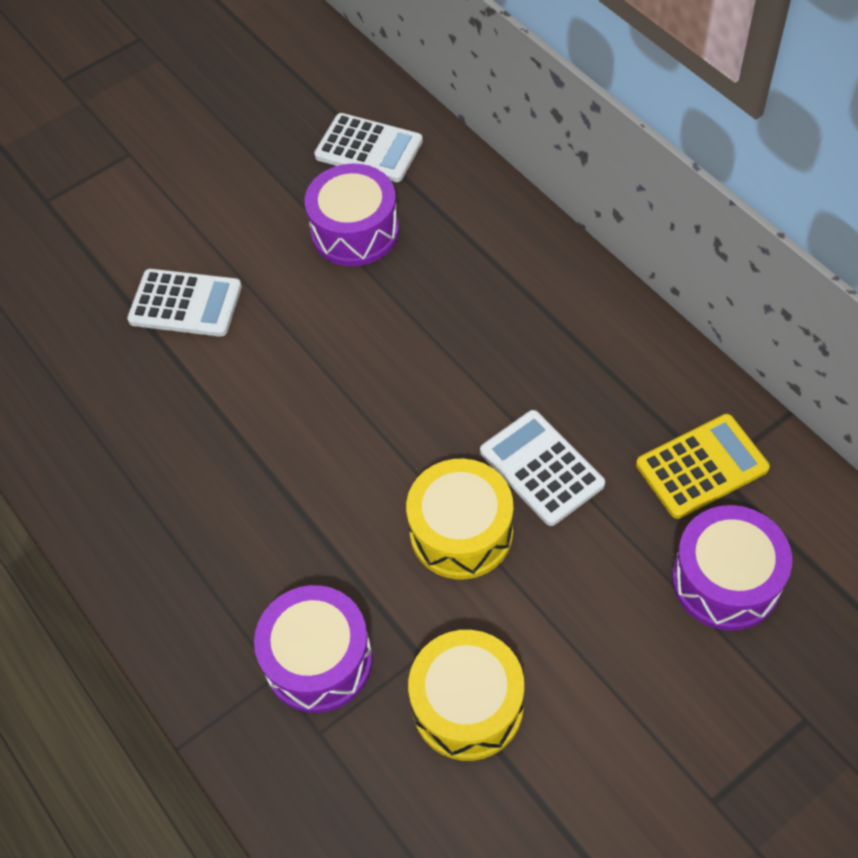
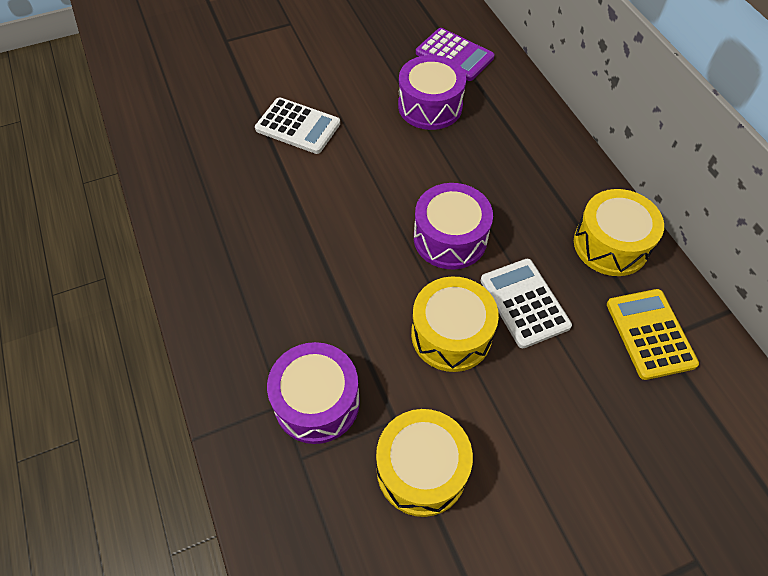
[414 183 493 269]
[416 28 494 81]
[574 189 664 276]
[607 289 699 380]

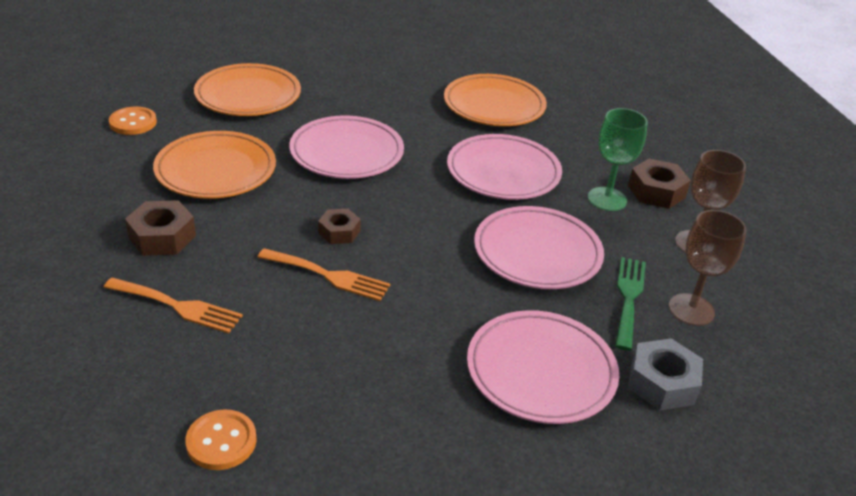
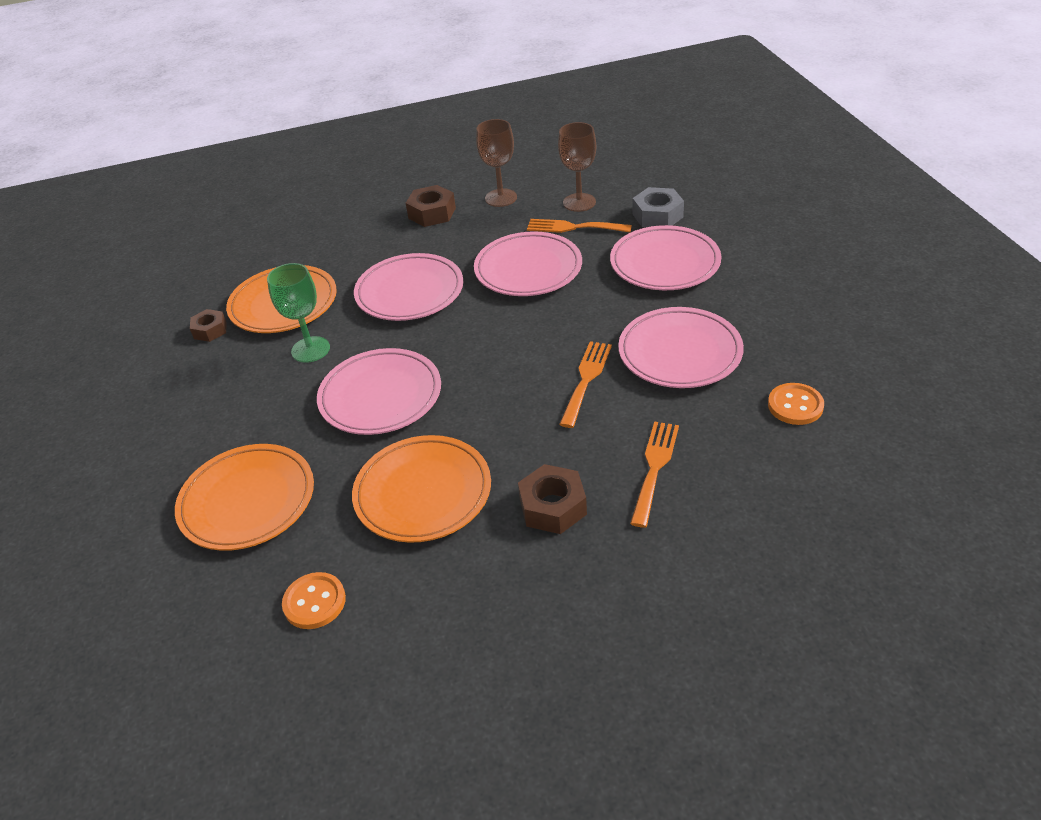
[190 309 227 342]
[267 263 330 363]
[527 219 632 233]
[618 307 744 388]

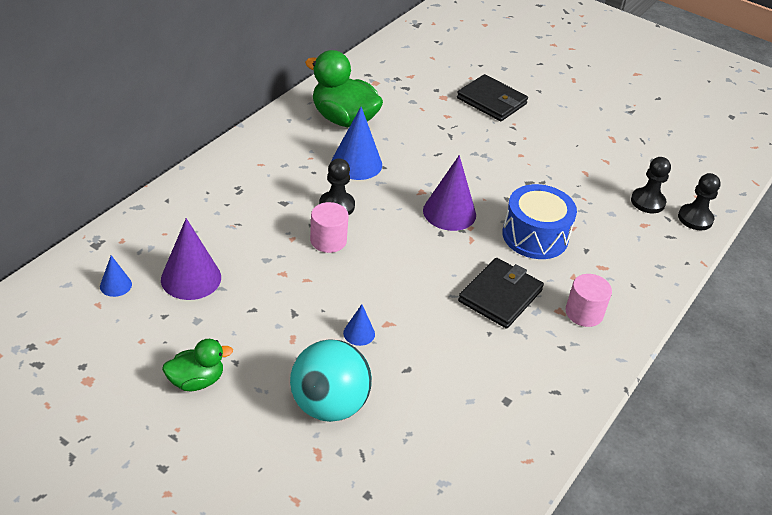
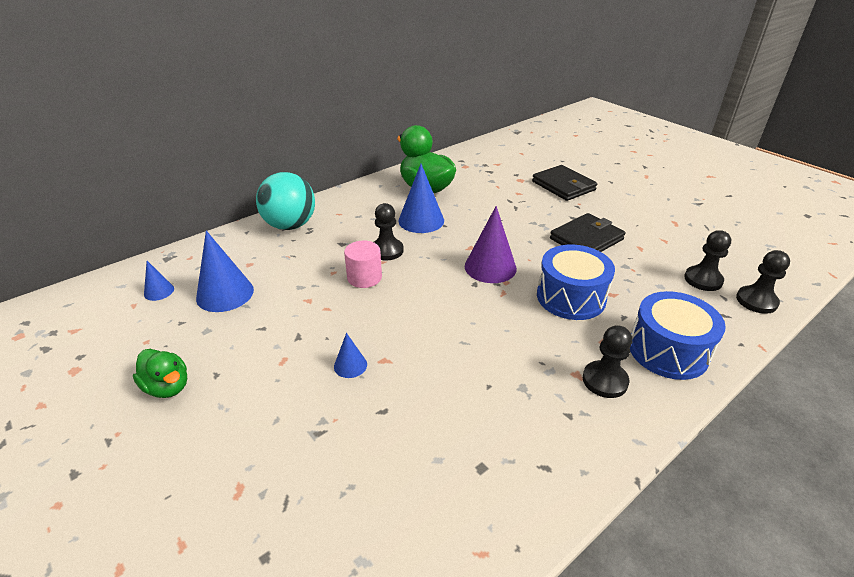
[133 349 187 398]
[196 231 254 312]
[256 172 315 230]
[550 213 625 252]
[583 325 632 398]
[630 291 726 380]

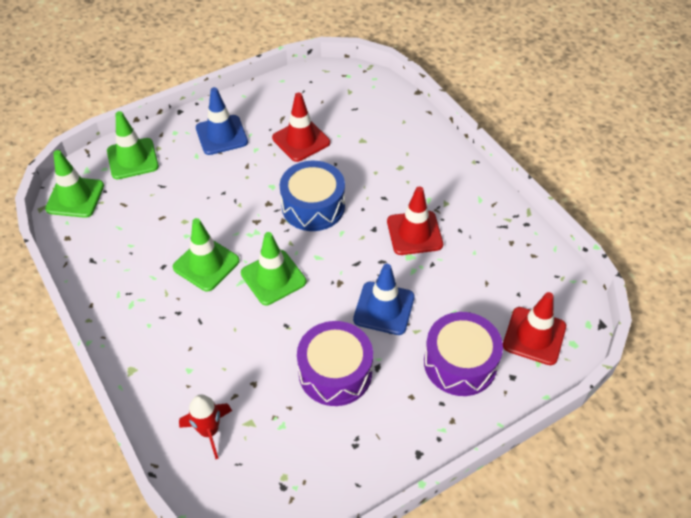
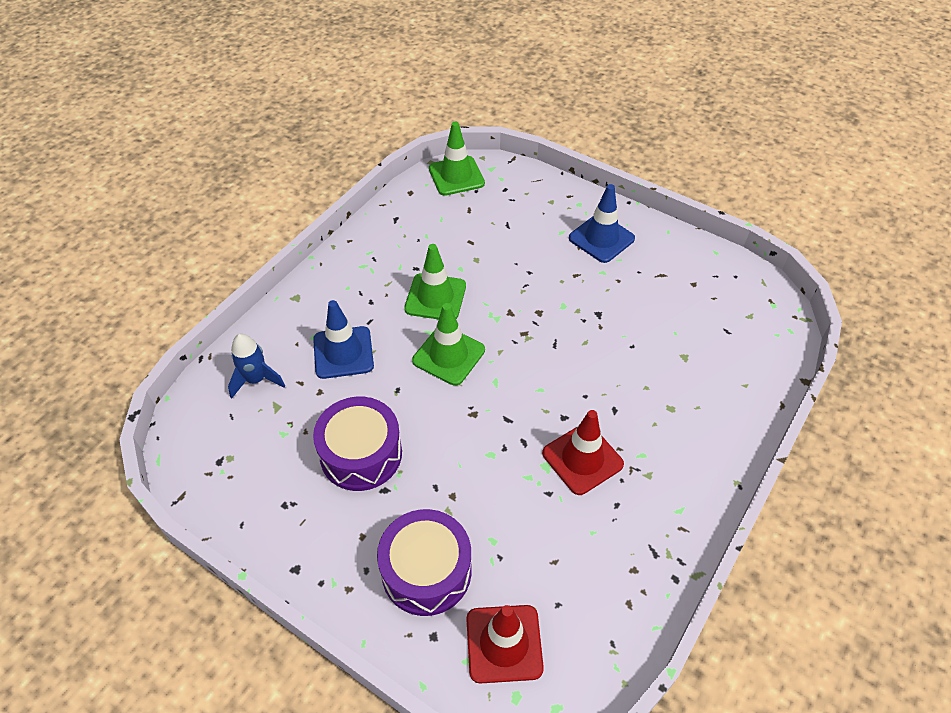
[228 334 285 398]
[313 300 374 379]
[107 111 159 179] (first image)
[272 92 330 162] (first image)
[280 161 345 231] (first image)

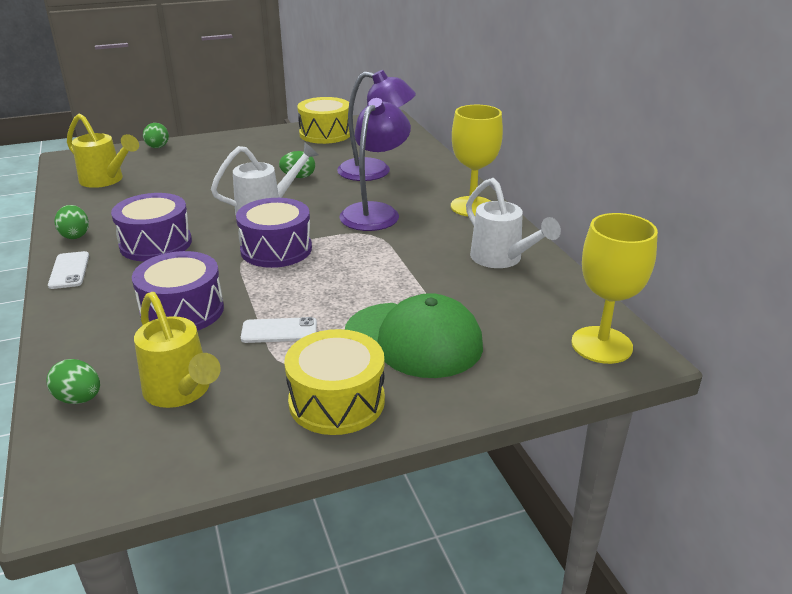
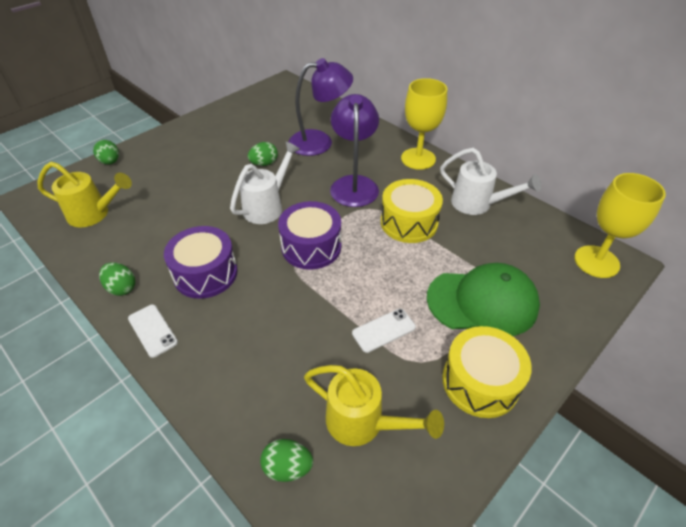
[381 179 443 243]
[132 251 224 331] (first image)

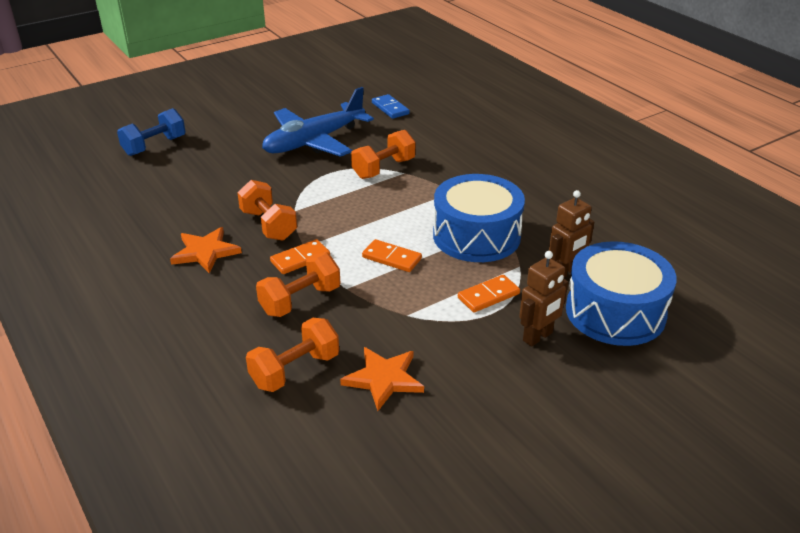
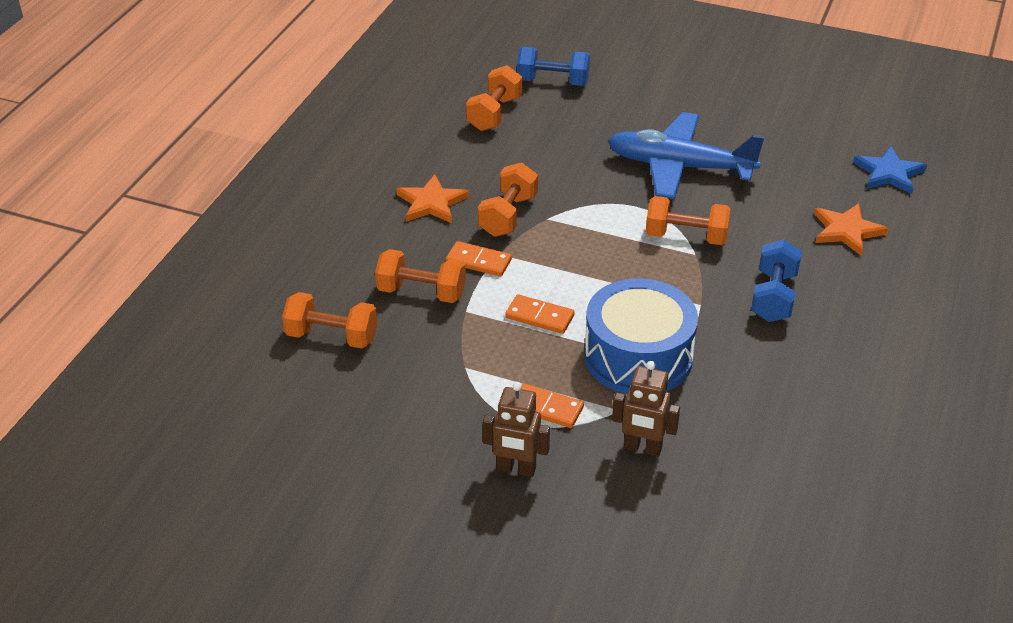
[466 65 523 131]
[505 294 575 334]
[751 239 802 322]
[814 203 889 256]
[853 146 927 194]
[372 94 410 119] (first image)
[566 241 677 346] (first image)

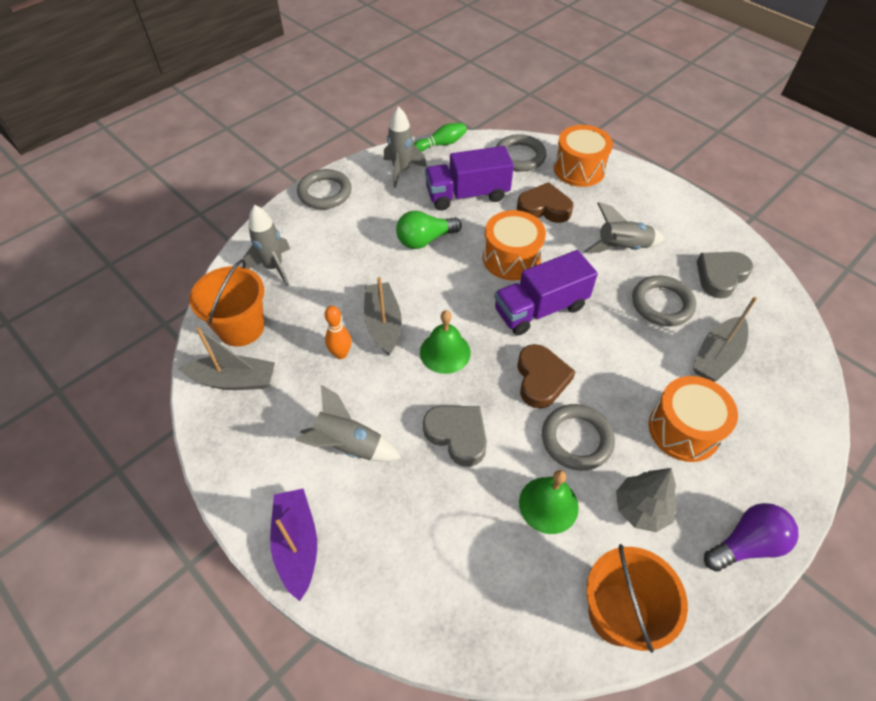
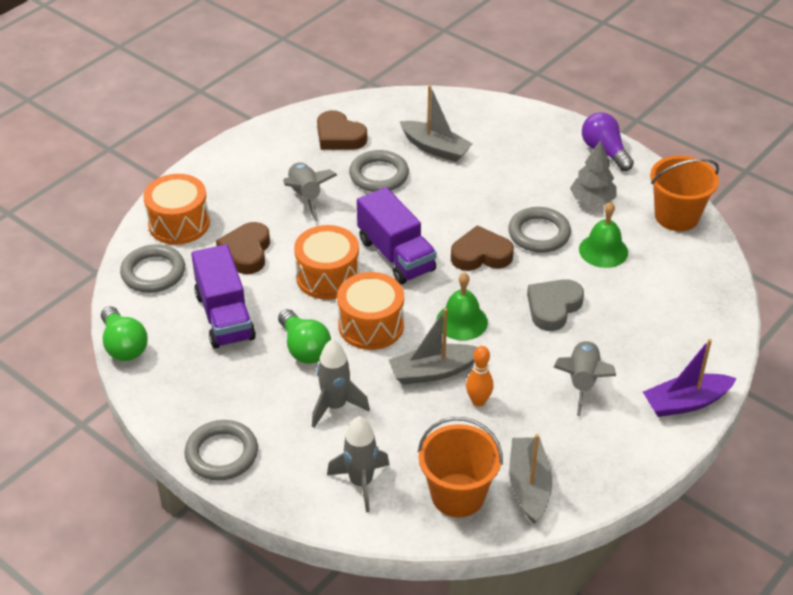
[101 306 148 361]
[312 339 370 428]
[317 110 367 150]
[337 272 404 350]

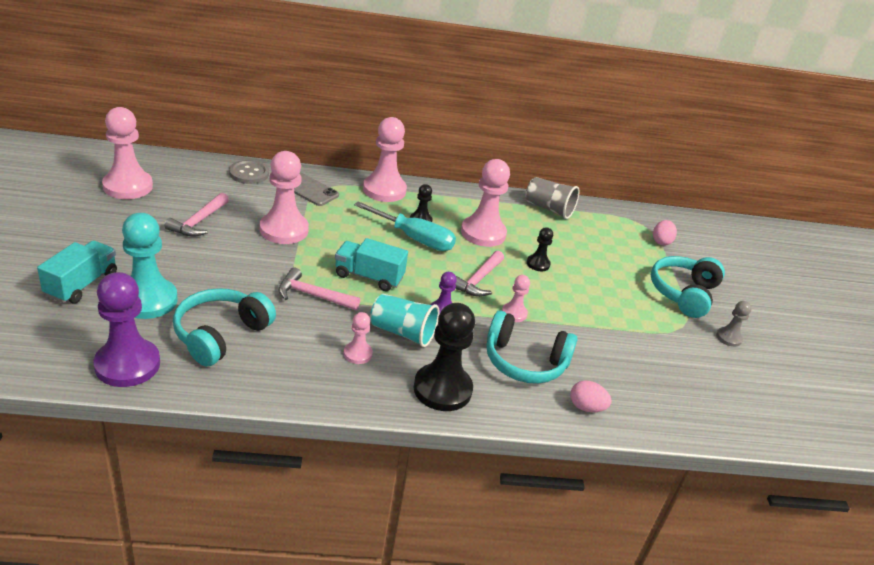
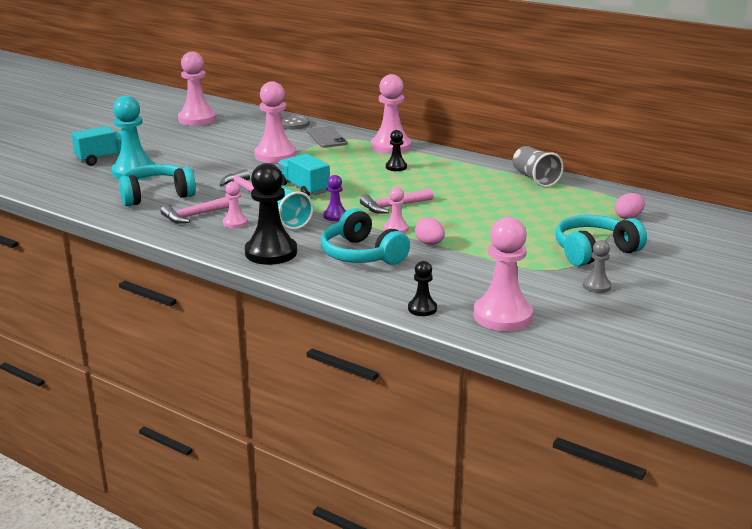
[160 197 229 224]
[408 261 437 316]
[415 218 445 245]
[473 217 533 331]
[93 272 160 387] (first image)
[354 201 456 251] (first image)

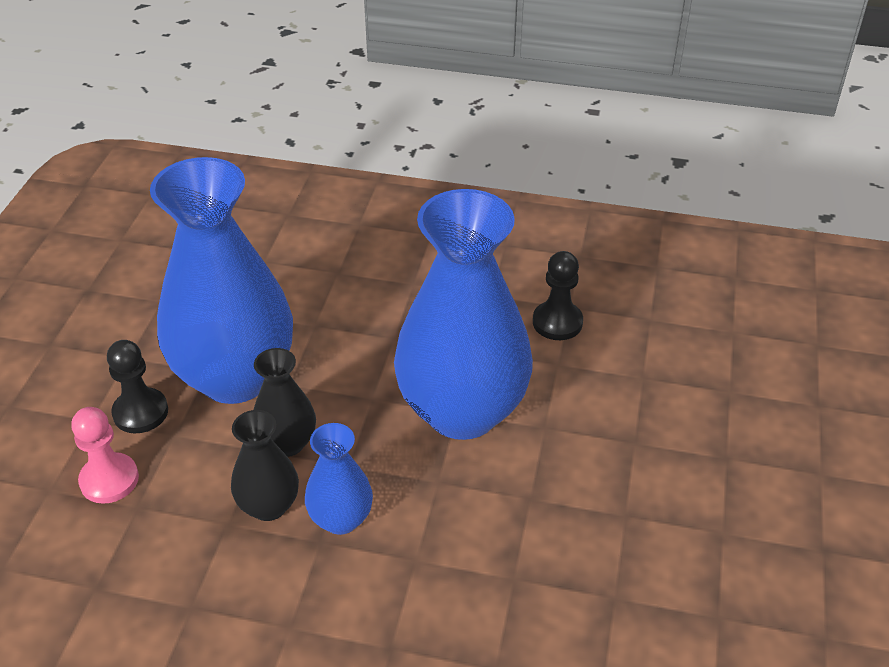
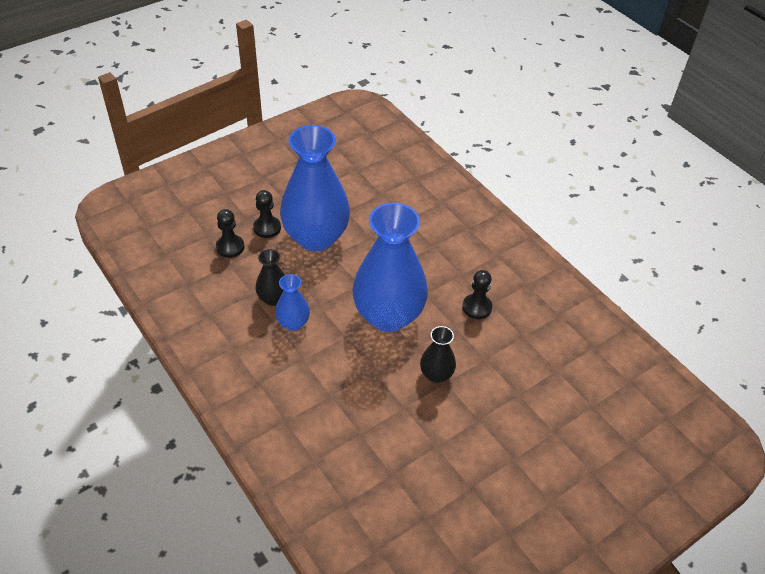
[216 209 244 258]
[420 326 456 383]

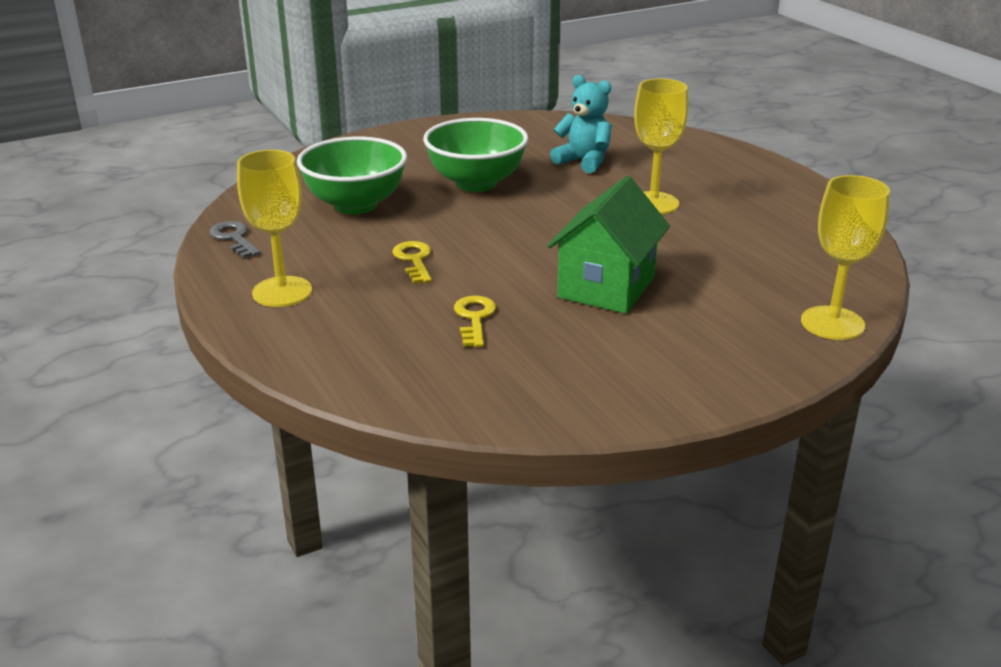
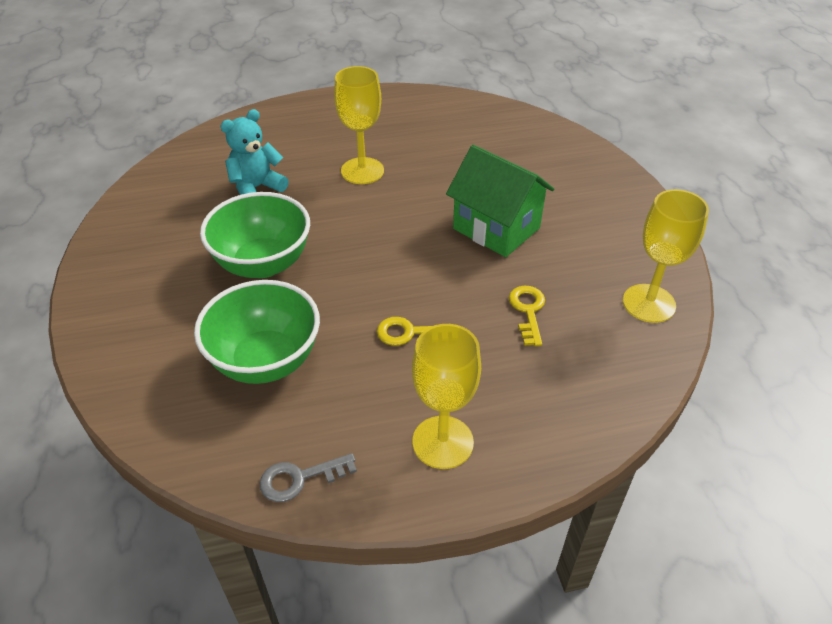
[509 286 545 346]
[623 189 709 323]

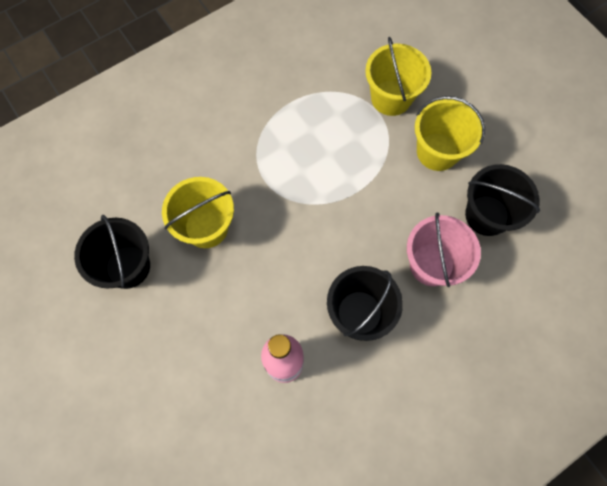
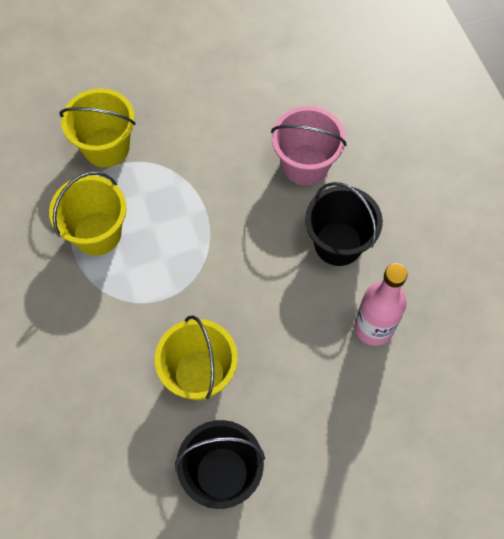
[49 171 127 255]
[465 164 540 236] (first image)

